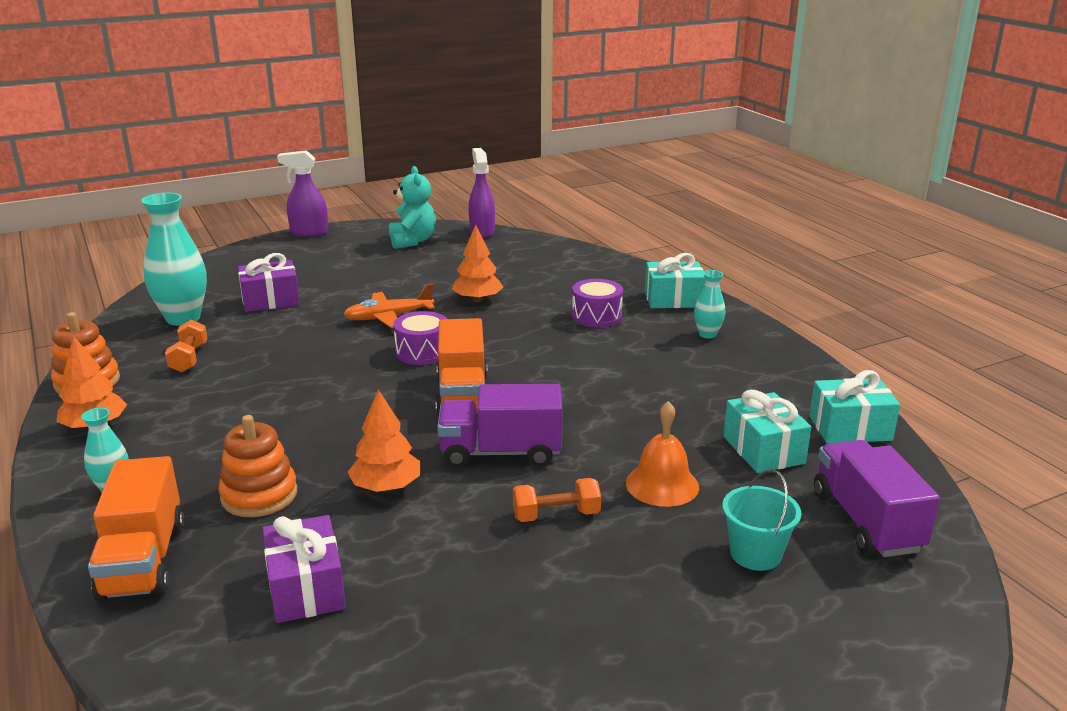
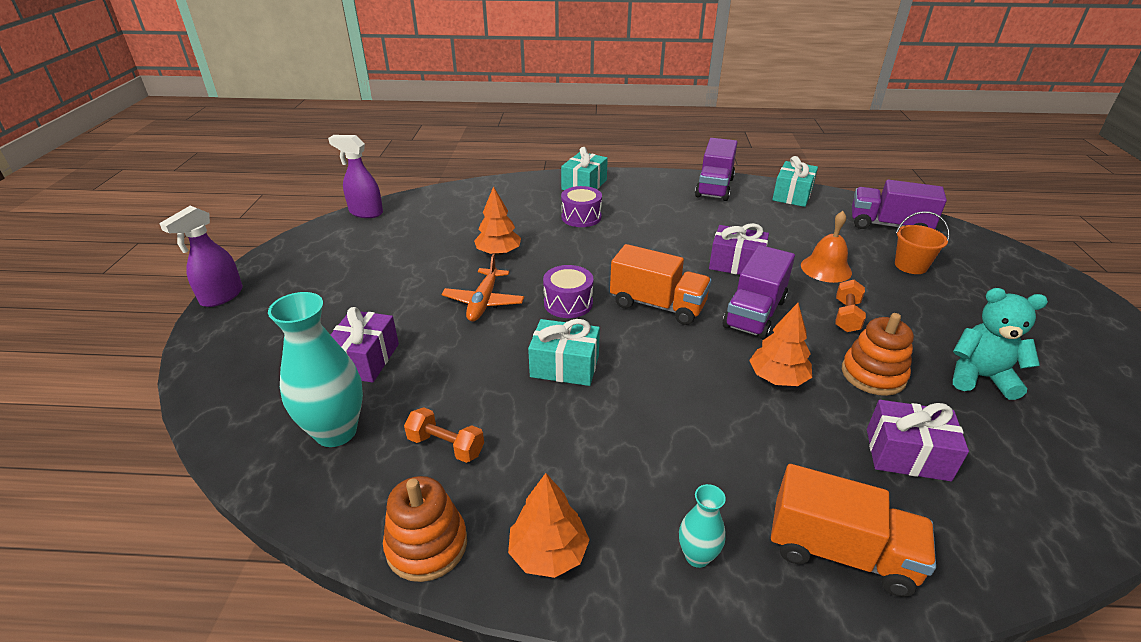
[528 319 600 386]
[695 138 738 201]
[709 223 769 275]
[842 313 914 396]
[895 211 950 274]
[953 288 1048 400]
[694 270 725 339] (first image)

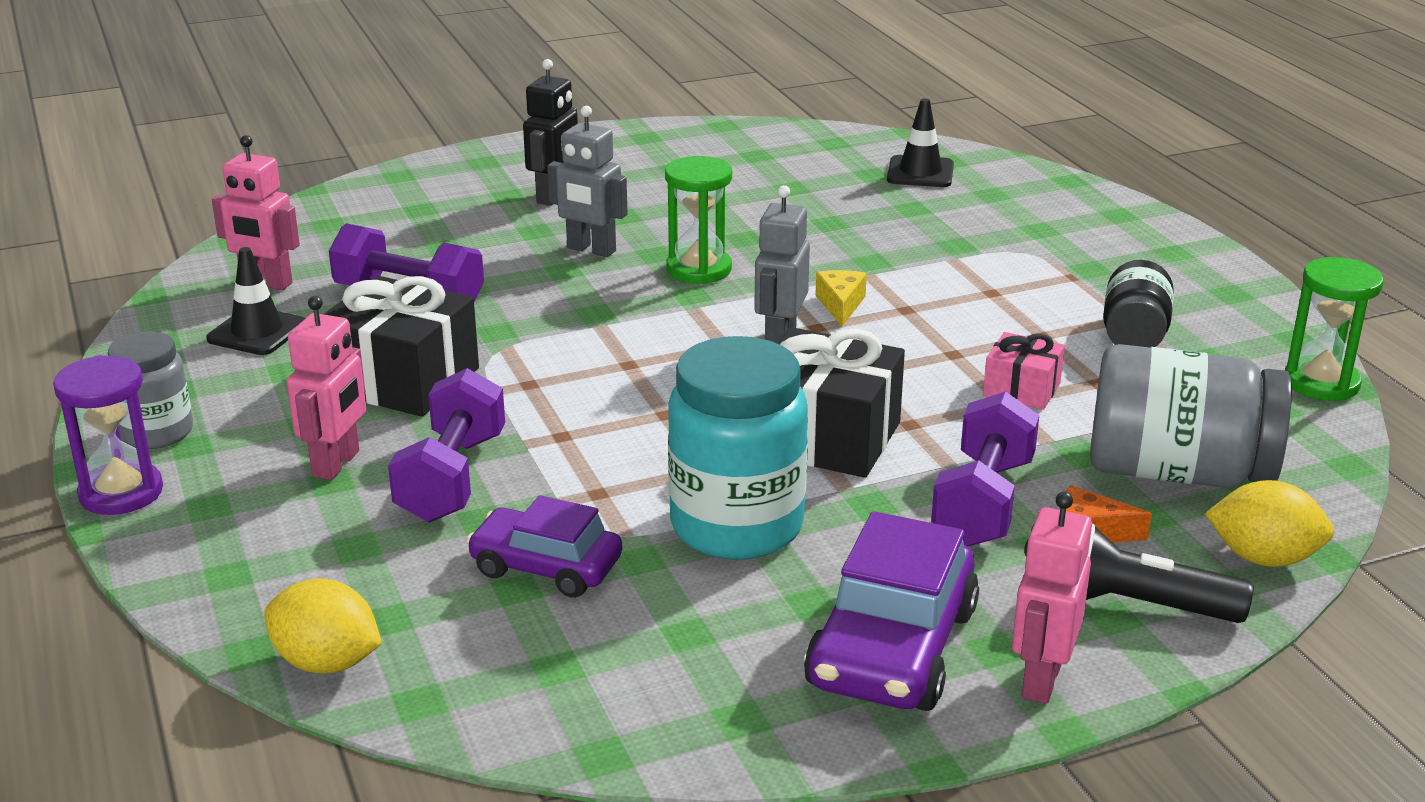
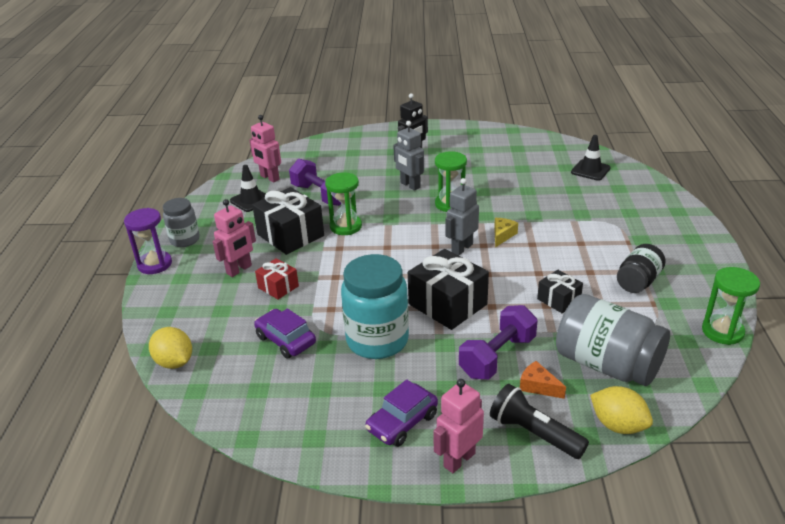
[255 258 299 299]
[325 172 362 235]
[365 379 438 447]
[537 270 583 313]

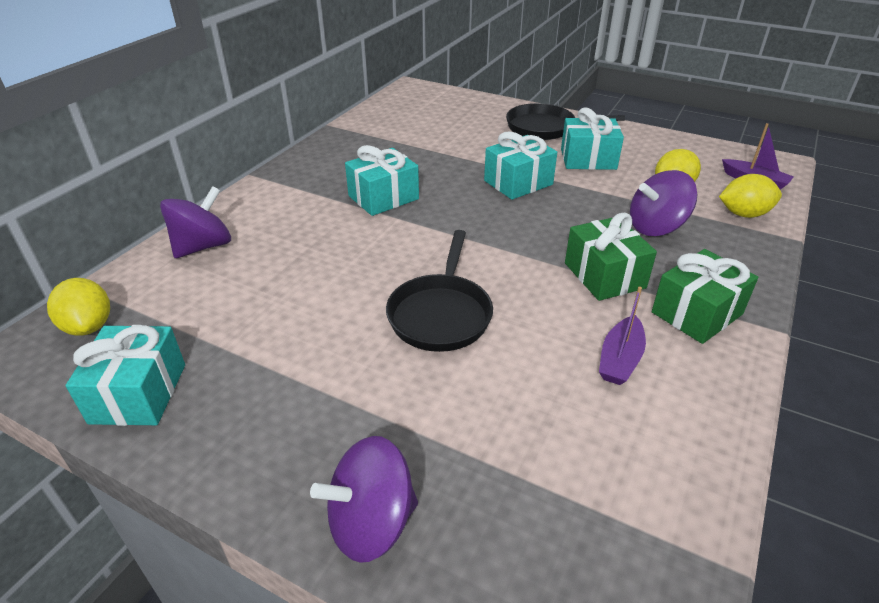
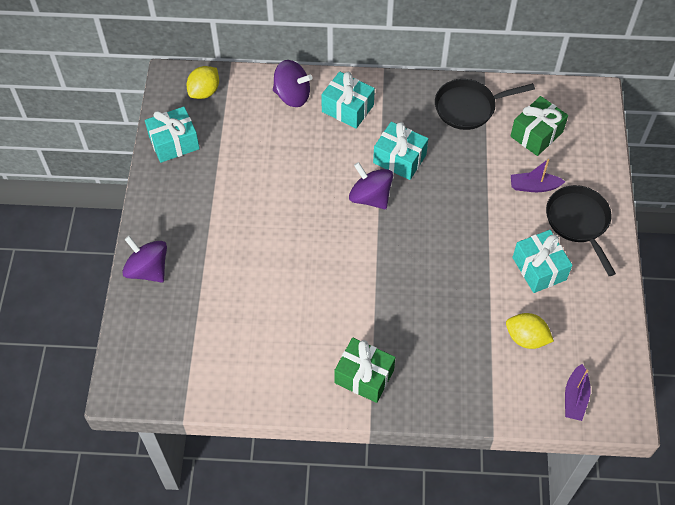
[321 72 375 129]
[349 162 393 209]
[435 79 535 130]
[510 96 568 156]
[511 159 565 192]
[719 174 782 218] (first image)

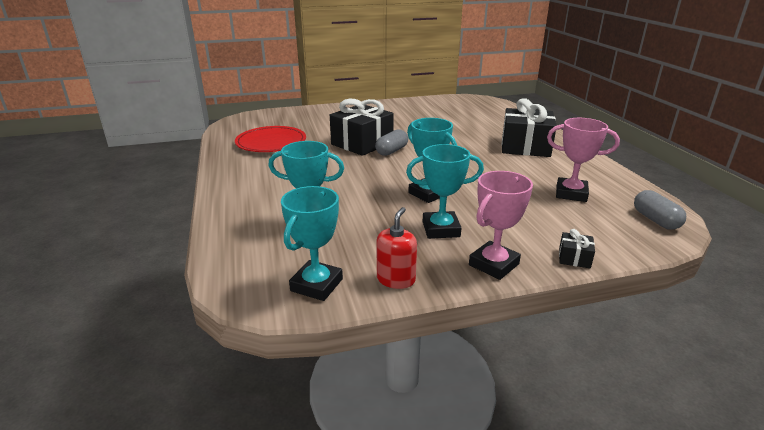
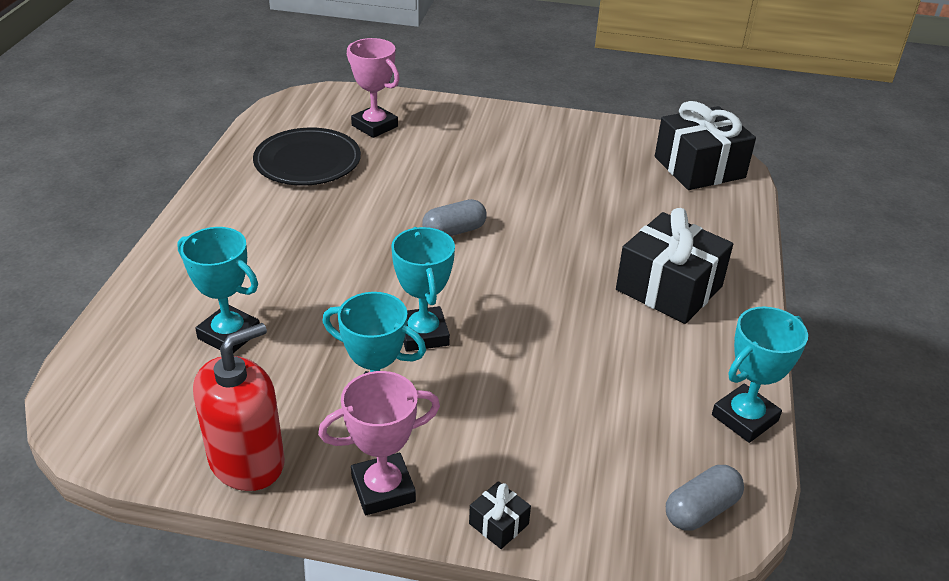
[193 323 285 491]
[253 128 361 186]
[347 38 400 138]
[655 101 756 190]
[666 465 744 531]
[712 307 808 443]

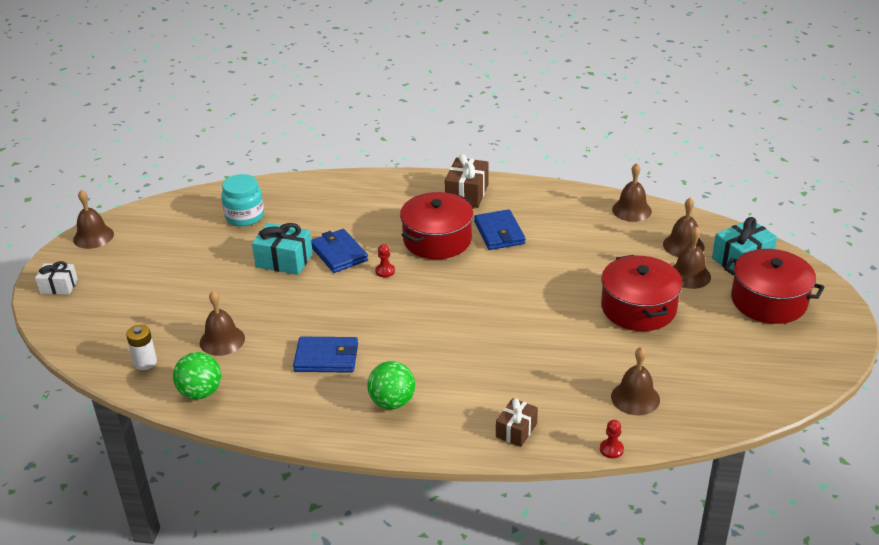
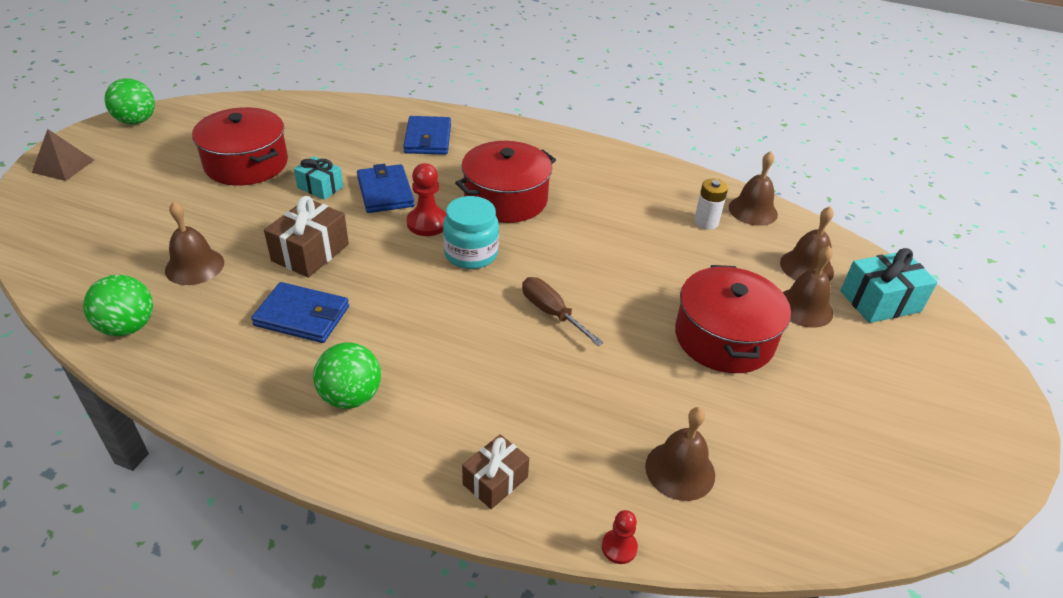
[32 129 94 181]
[104 78 155 124]
[192 107 288 186]
[264 196 349 278]
[294 156 343 200]
[403 116 451 155]
[407 163 446 236]
[443 196 499 269]
[522 277 604 346]
[694 179 728 230]

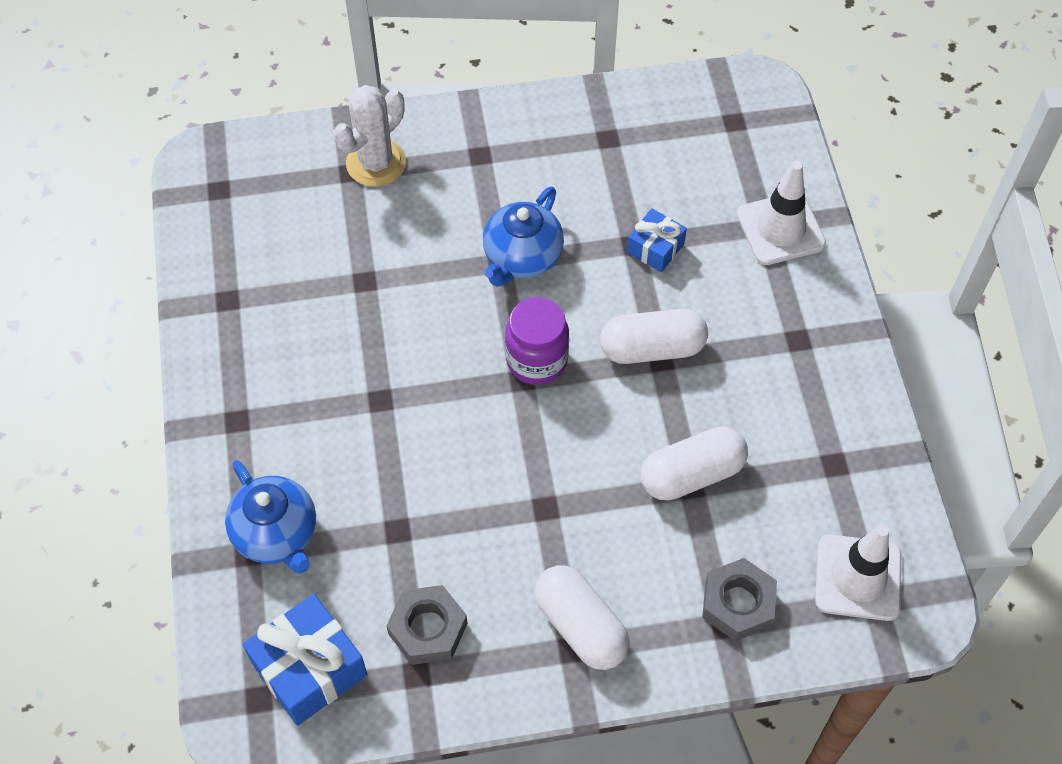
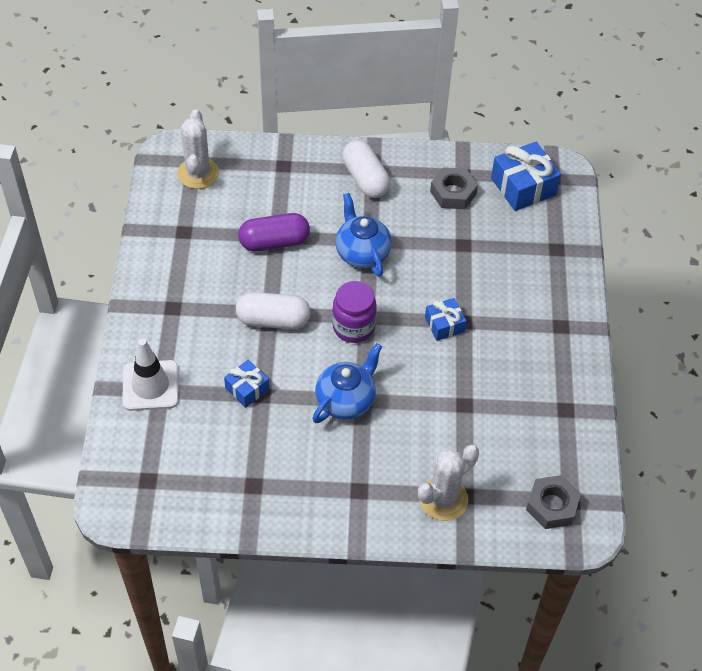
[177 109 219 189]
[238 213 310 251]
[336 193 392 277]
[425 298 466 341]
[526 475 581 529]

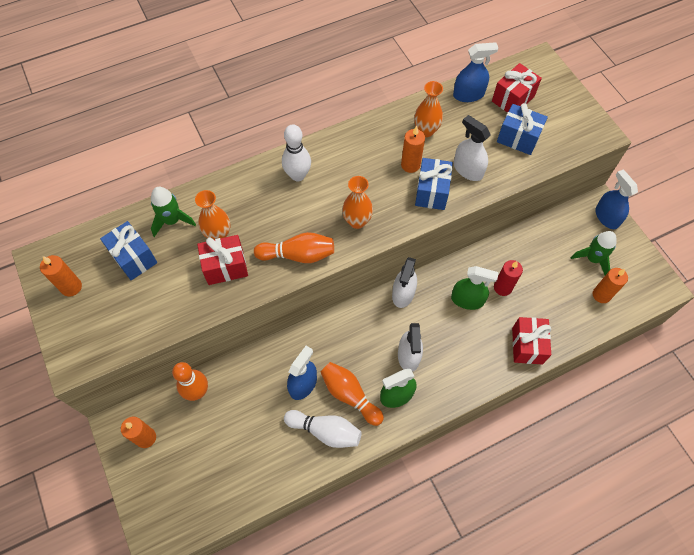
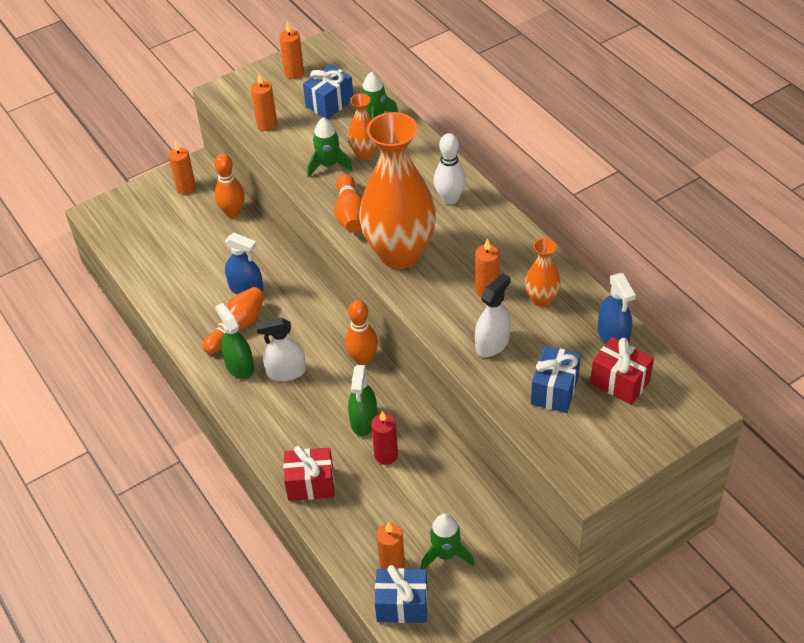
[251 74 277 131]
[307 117 353 177]
[345 300 378 365]
[359 112 436 269]
[375 565 428 623]
[284 410 362 448] (first image)
[595 169 638 229] (first image)

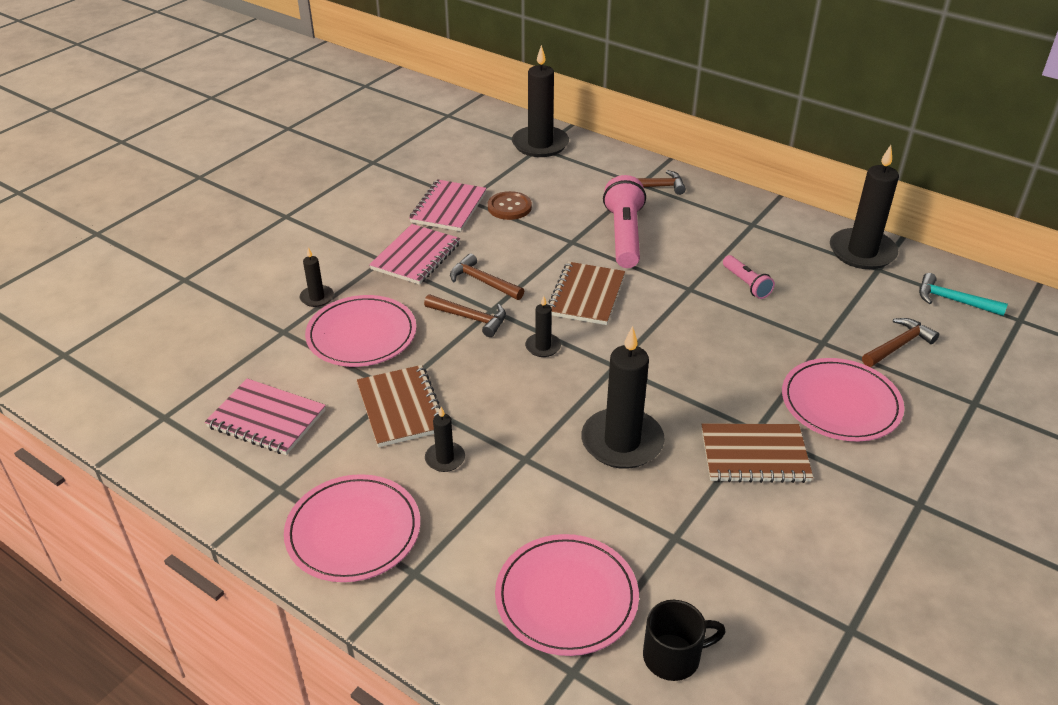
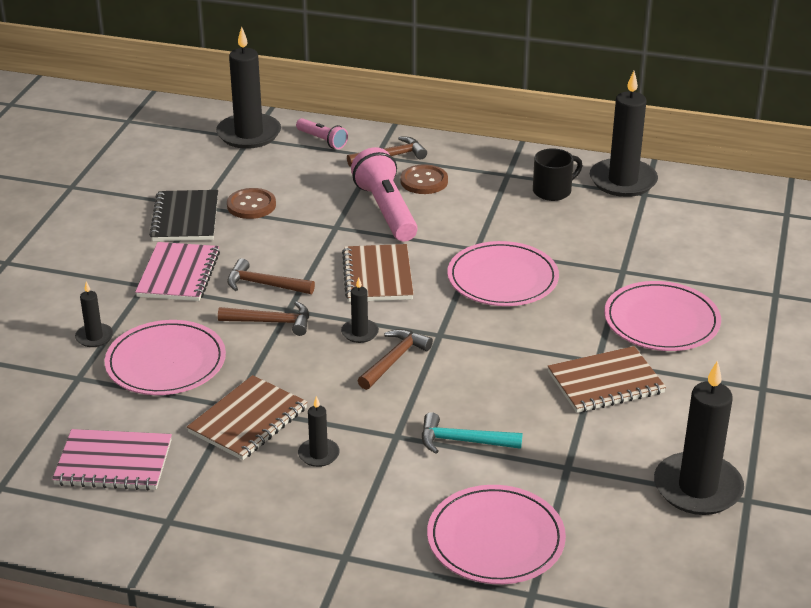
[149 190 218 241]
[187 375 307 460]
[296 118 348 149]
[358 329 433 390]
[400 164 448 194]
[422 412 522 454]
[447 241 559 306]
[533 148 583 201]
[654 360 744 515]

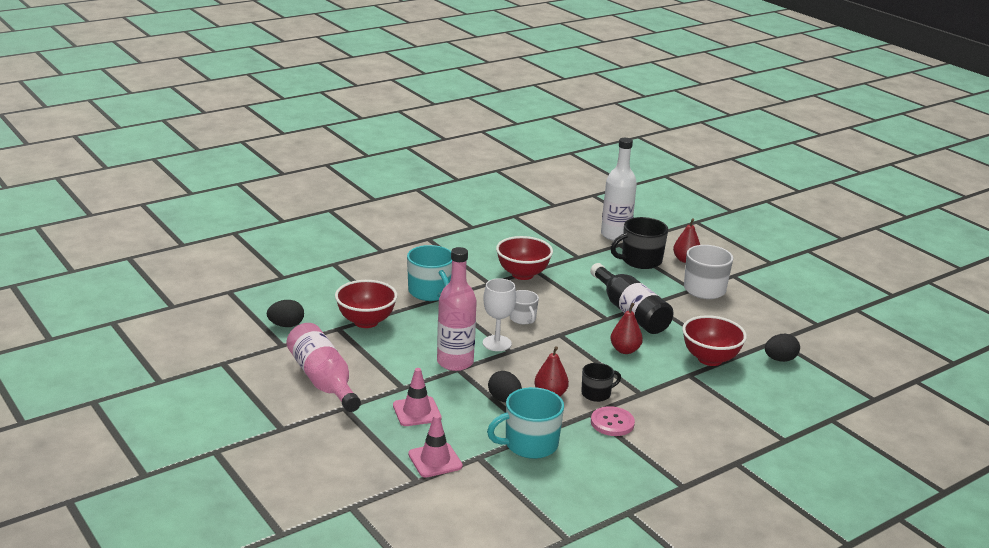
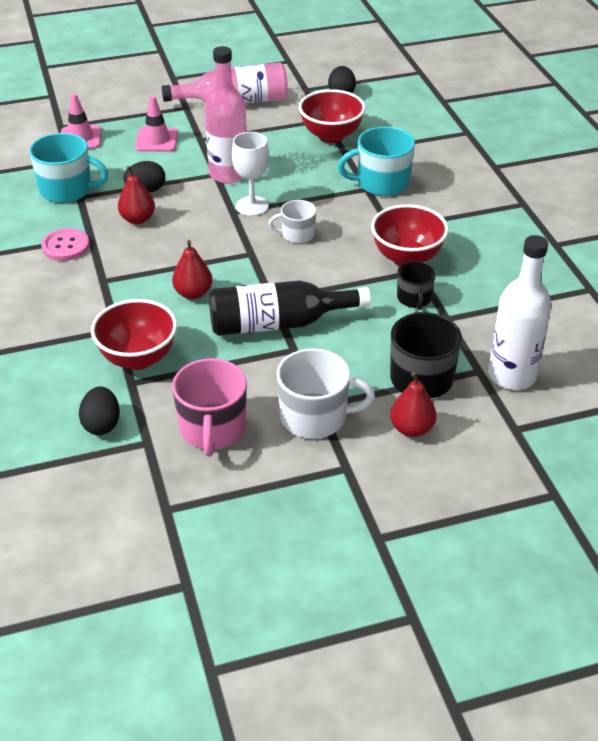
[29 133 108 203]
[172 358 247 457]
[397 261 436 310]

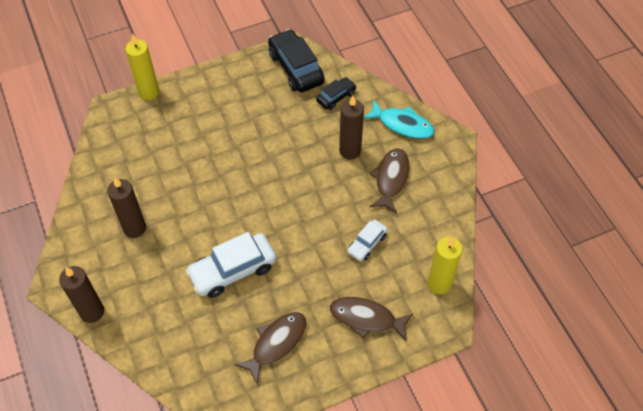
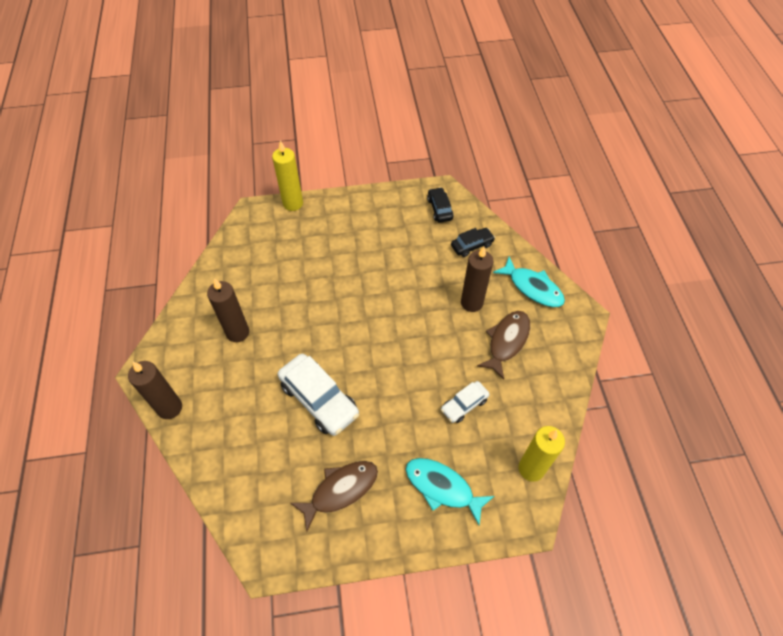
[278 354 359 436]
[406 458 494 525]
[427 187 454 223]

